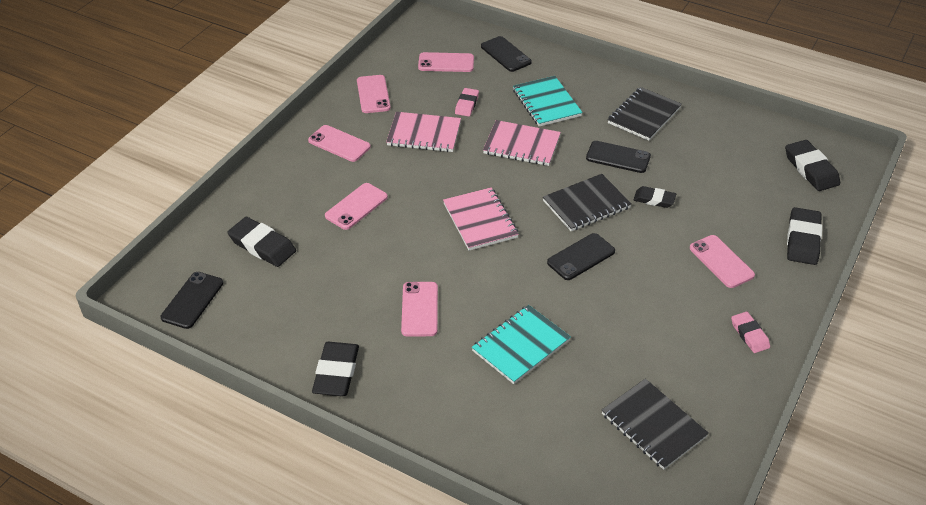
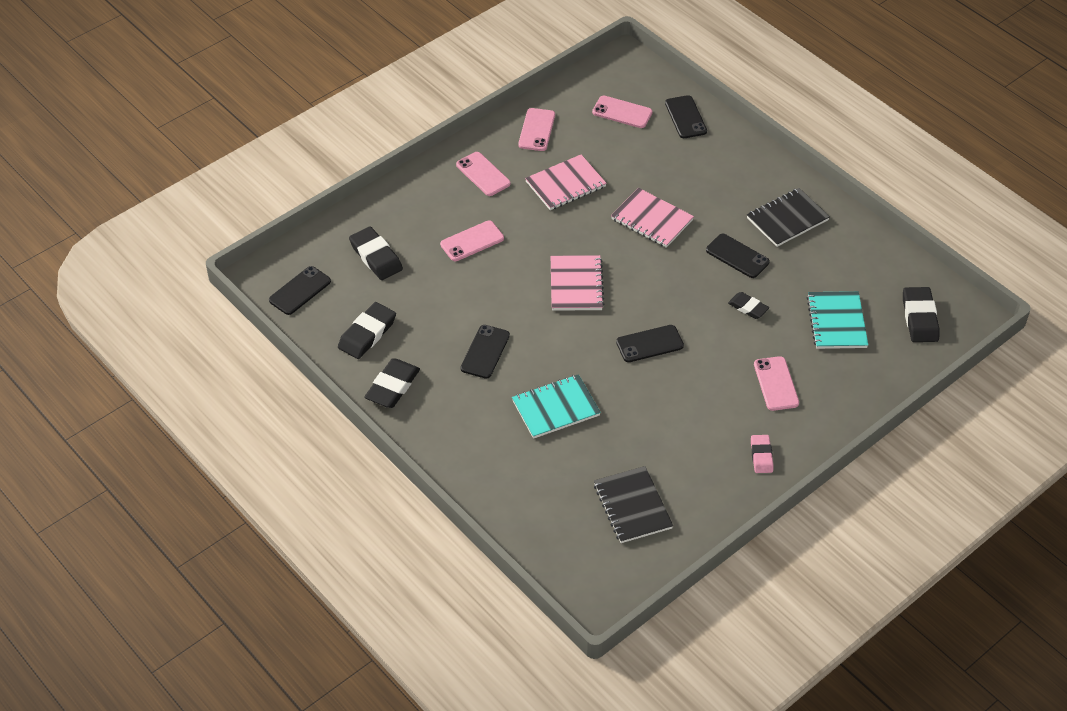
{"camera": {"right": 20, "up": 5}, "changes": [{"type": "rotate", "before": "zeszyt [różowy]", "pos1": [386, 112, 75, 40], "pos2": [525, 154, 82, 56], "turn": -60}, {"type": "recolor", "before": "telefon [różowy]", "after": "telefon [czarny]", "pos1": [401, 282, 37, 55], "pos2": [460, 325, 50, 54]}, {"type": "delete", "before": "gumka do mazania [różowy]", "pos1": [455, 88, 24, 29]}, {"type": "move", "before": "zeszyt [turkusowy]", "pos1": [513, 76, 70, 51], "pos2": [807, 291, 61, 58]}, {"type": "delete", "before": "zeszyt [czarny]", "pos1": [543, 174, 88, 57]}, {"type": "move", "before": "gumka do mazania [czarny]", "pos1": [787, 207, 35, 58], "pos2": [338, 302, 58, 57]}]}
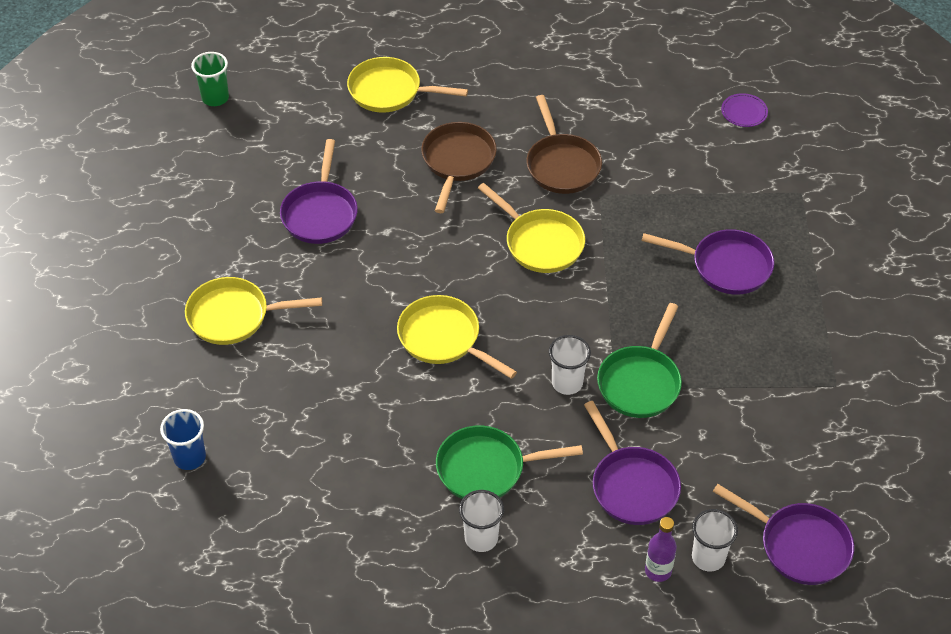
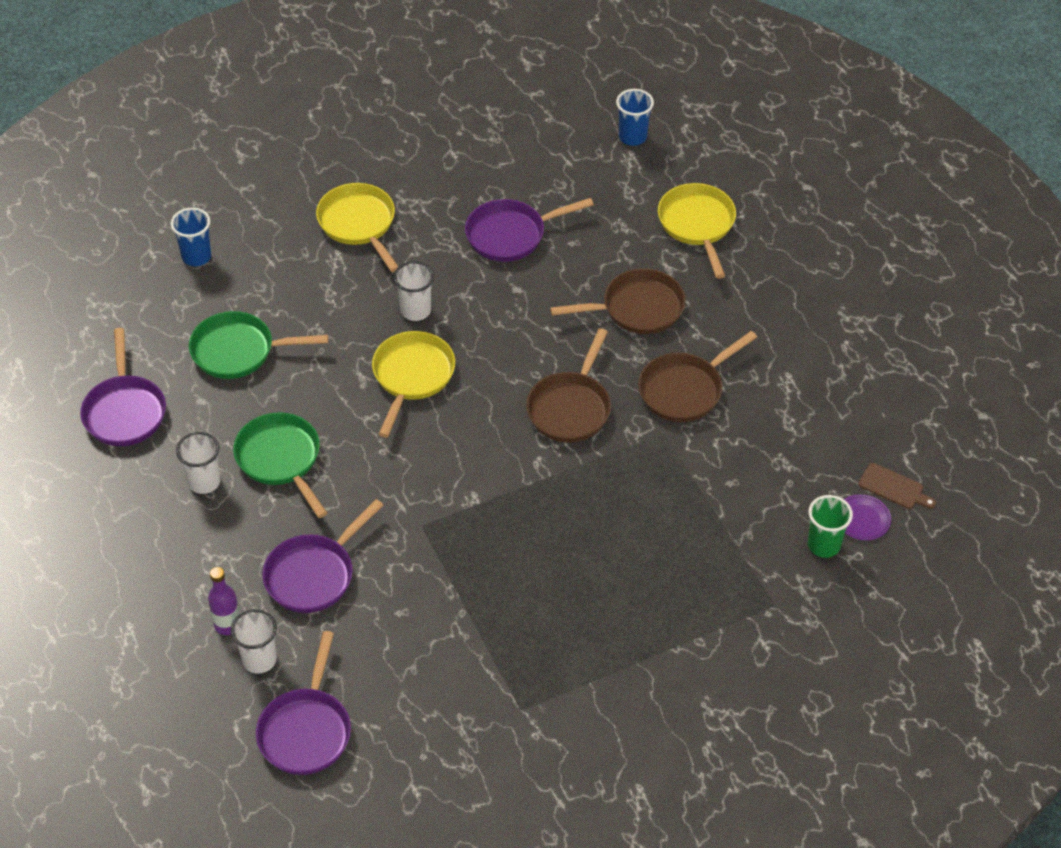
{"camera": {"right": 65, "up": 0}, "changes": [{"type": "move", "before": "szklanka [zielony]", "pos1": [191, 52, 38, 54], "pos2": [808, 495, 45, 63]}, {"type": "recolor", "before": "patelnia [żółty]", "after": "patelnia [brązowy]", "pos1": [478, 183, 107, 90], "pos2": [526, 328, 85, 115]}, {"type": "move", "before": "szklanka [biały]", "pos1": [549, 335, 42, 60], "pos2": [394, 261, 40, 60]}, {"type": "move", "before": "patelnia [zielony]", "pos1": [597, 303, 85, 115], "pos2": [189, 311, 139, 68]}, {"type": "move", "before": "patelnia [fioletowy]", "pos1": [641, 229, 133, 66], "pos2": [80, 328, 86, 118]}, {"type": "insert", "after": "szklanka [niebieski]", "pos2": [616, 89, 38, 57]}, {"type": "insert", "after": "deska do krojenia [brązowy]", "pos2": [858, 463, 78, 46]}]}
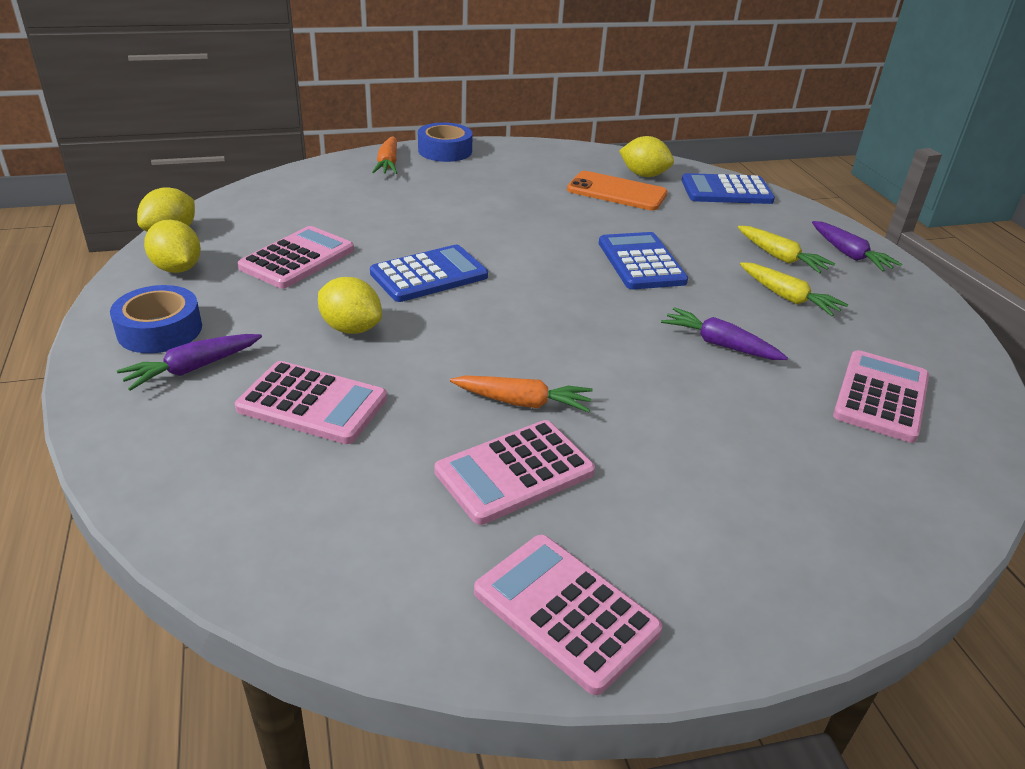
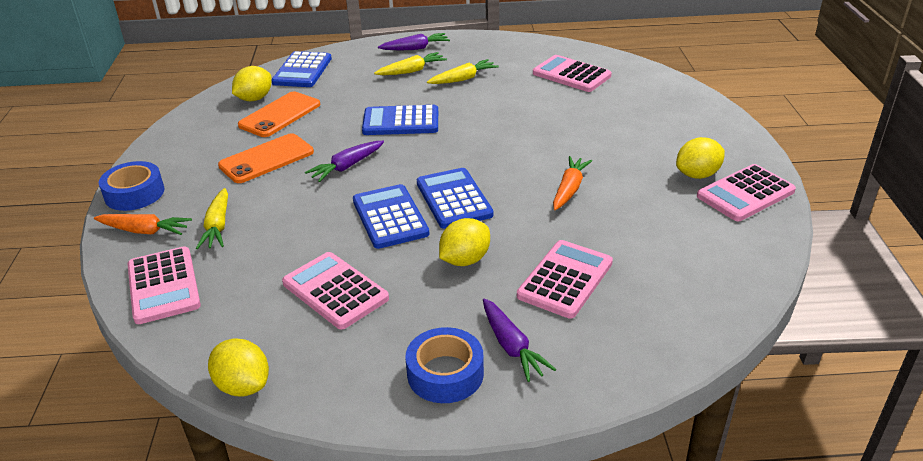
{"camera": {"right": -75, "up": 0}, "changes": [{"type": "move", "before": "cytryna [żółty]", "pos1": [144, 219, 57, 54], "pos2": [676, 137, 49, 42]}, {"type": "move", "before": "kalkulator [różowy]", "pos1": [434, 420, 161, 105], "pos2": [127, 247, 74, 77]}, {"type": "move", "before": "marchewka [fioletowy]", "pos1": [661, 307, 127, 53], "pos2": [305, 141, 79, 41]}, {"type": "insert", "after": "marchewka [żółty]", "pos2": [196, 188, 32, 61]}, {"type": "insert", "after": "telefon [pomarańczowy]", "pos2": [218, 133, 96, 50]}, {"type": "insert", "after": "kalkulator [niebieski]", "pos2": [417, 168, 76, 61]}]}
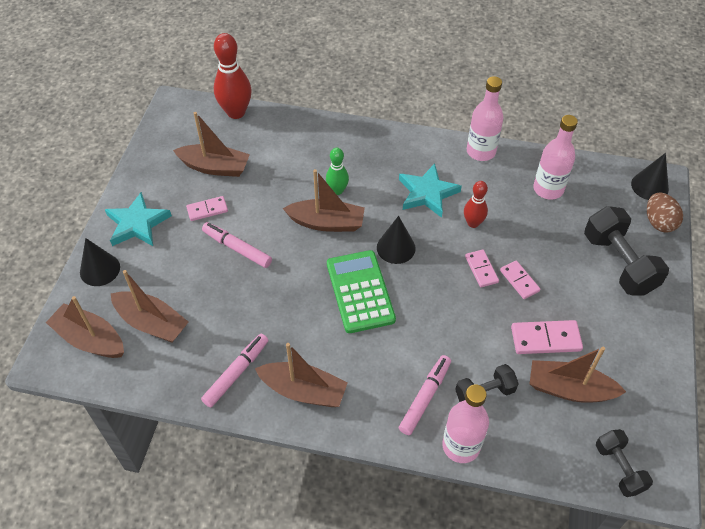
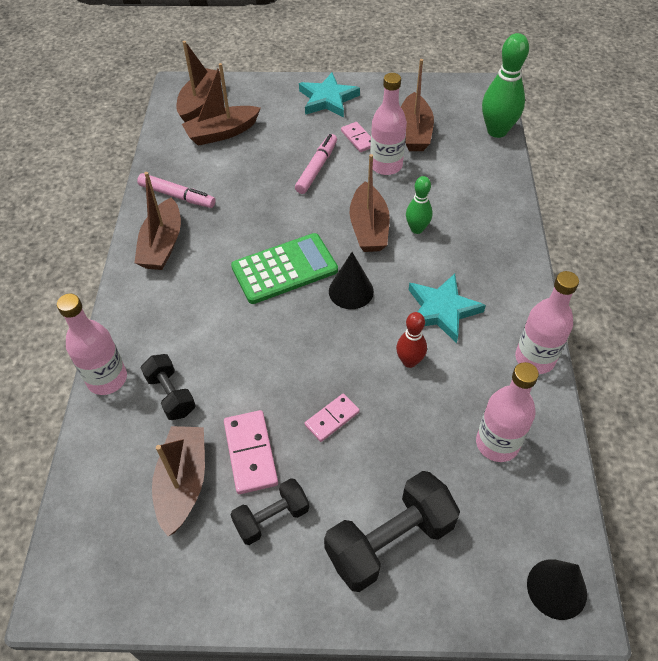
{"camera": {"right": 80, "up": 0}, "changes": [{"type": "delete", "before": "stożek [czarny]", "pos1": [80, 238, 40, 48]}, {"type": "rotate", "before": "łódka [brązowy]", "pos1": [111, 270, 77, 73], "pos2": [182, 63, 79, 83], "turn": 45}, {"type": "recolor", "before": "kręgiel [czerwony]", "after": "kręgiel [zielony]", "pos1": [214, 33, 38, 86], "pos2": [482, 33, 47, 105]}, {"type": "delete", "before": "flamaster [różowy]", "pos1": [399, 355, 52, 80]}, {"type": "delete", "before": "kostka domina [różowy]", "pos1": [465, 249, 34, 38]}, {"type": "move", "before": "hantel [czarny]", "pos1": [596, 429, 57, 68], "pos2": [230, 478, 79, 67]}, {"type": "delete", "before": "jajko [brązowy]", "pos1": [647, 192, 36, 41]}, {"type": "insert", "after": "butelka [różowy]", "pos2": [370, 73, 37, 102]}]}
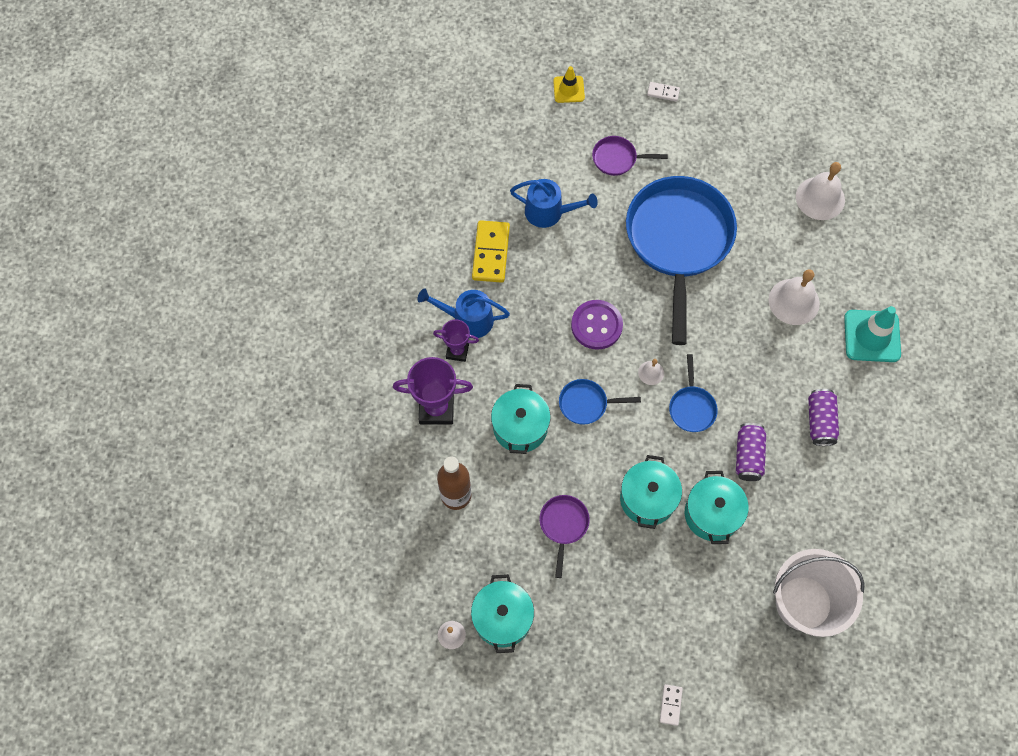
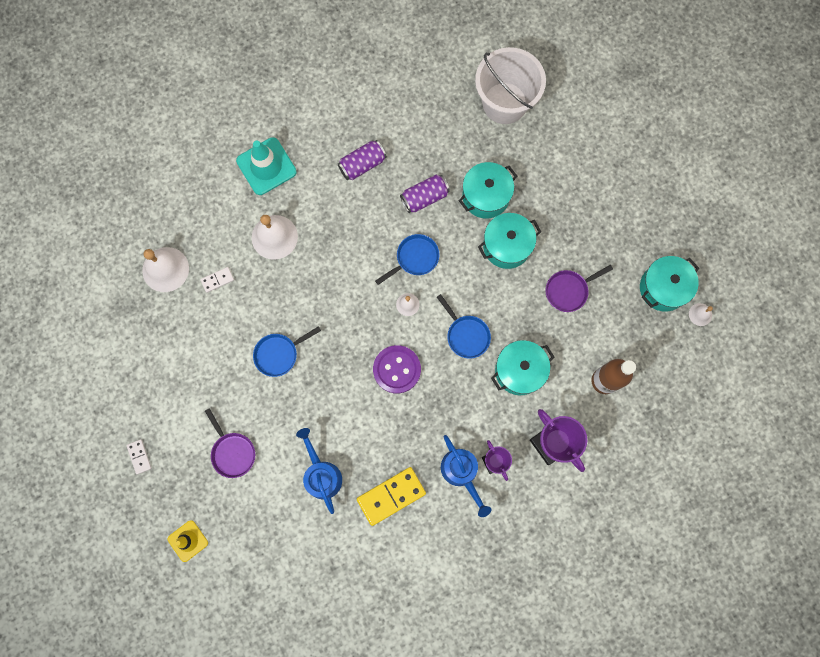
{"camera": {"right": -125, "up": 10}, "changes": [{"type": "resize", "before": "patelnia [niebieski]", "pos1": [626, 176, 111, 169], "pos2": [253, 326, 68, 51], "scale": 0.41}, {"type": "move", "before": "kostka domina [biały]", "pos1": [660, 684, 23, 42], "pos2": [201, 267, 33, 26]}]}
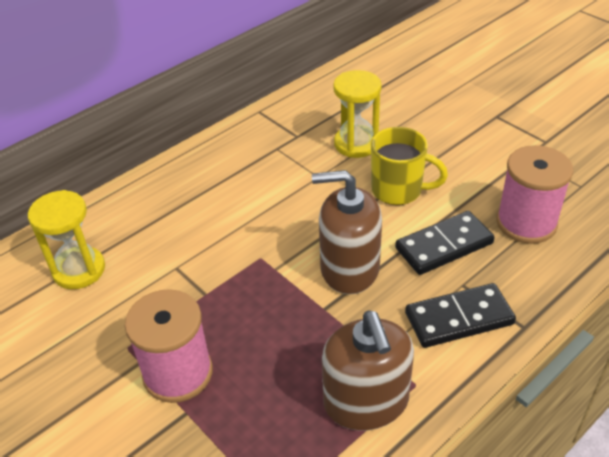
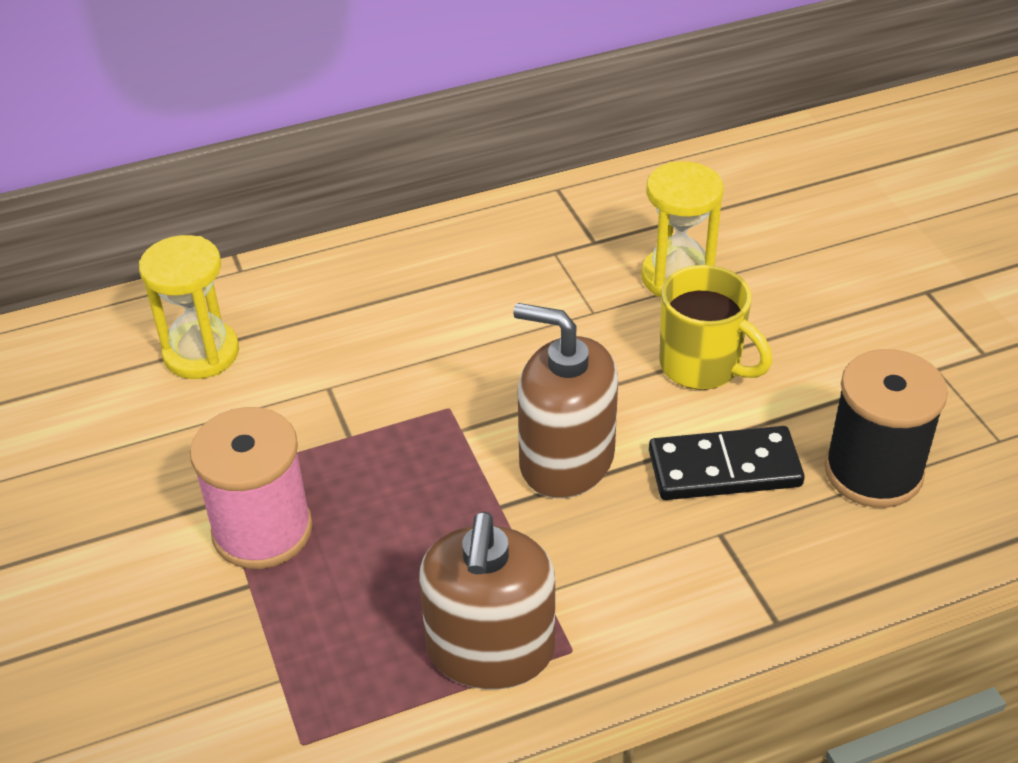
{"camera": {"right": 20, "up": 0}, "changes": [{"type": "delete", "before": "kostka domina [czarny]", "pos1": [405, 283, 111, 65]}, {"type": "recolor", "before": "szpulka [różowy]", "after": "szpulka [czarny]", "pos1": [496, 145, 77, 99], "pos2": [824, 349, 124, 159]}]}
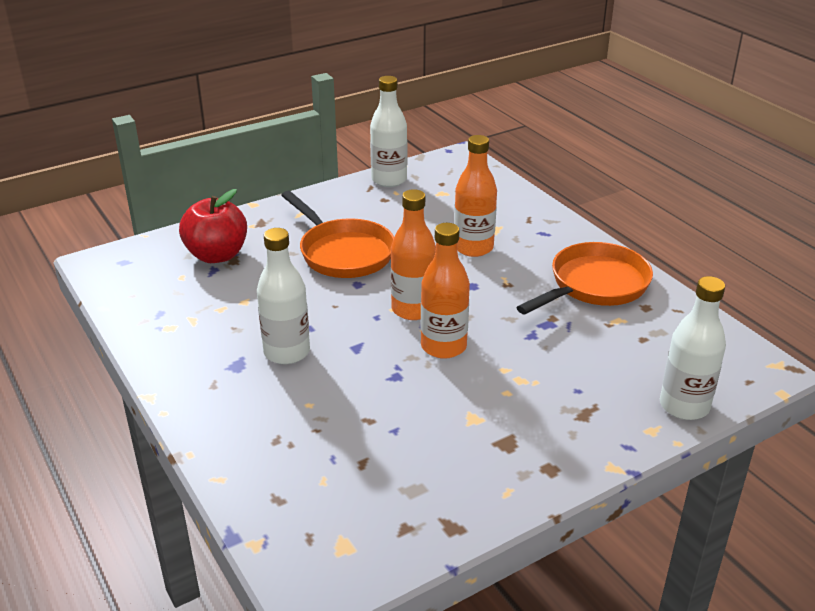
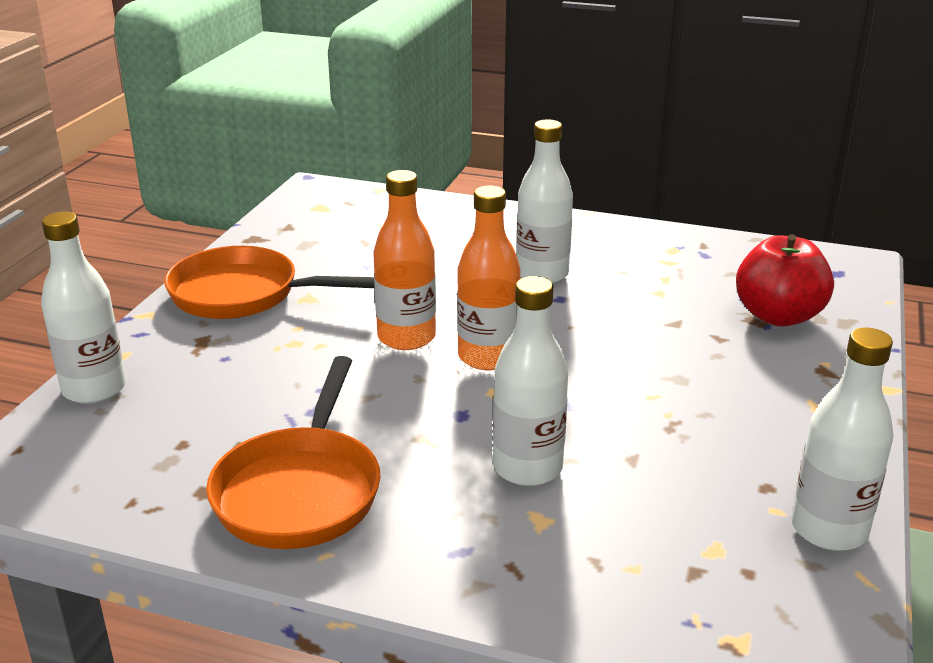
{"camera": {"right": 140, "up": -5}, "changes": [{"type": "move", "before": "patelnia [pomarańczowy]", "pos1": [281, 191, 113, 87], "pos2": [164, 246, 210, 73]}, {"type": "recolor", "before": "butelka [pomarańczowy]", "after": "butelka [biały]", "pos1": [454, 135, 43, 122], "pos2": [493, 276, 75, 210]}]}
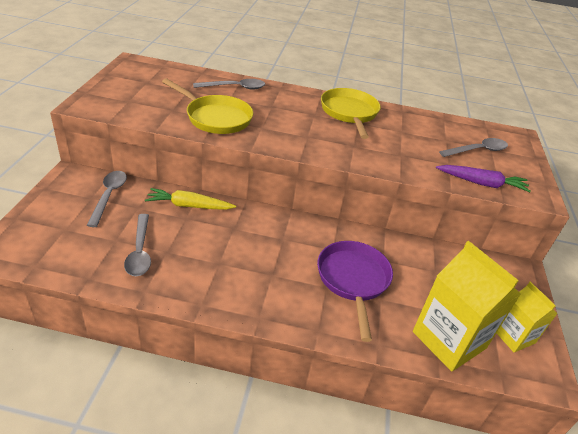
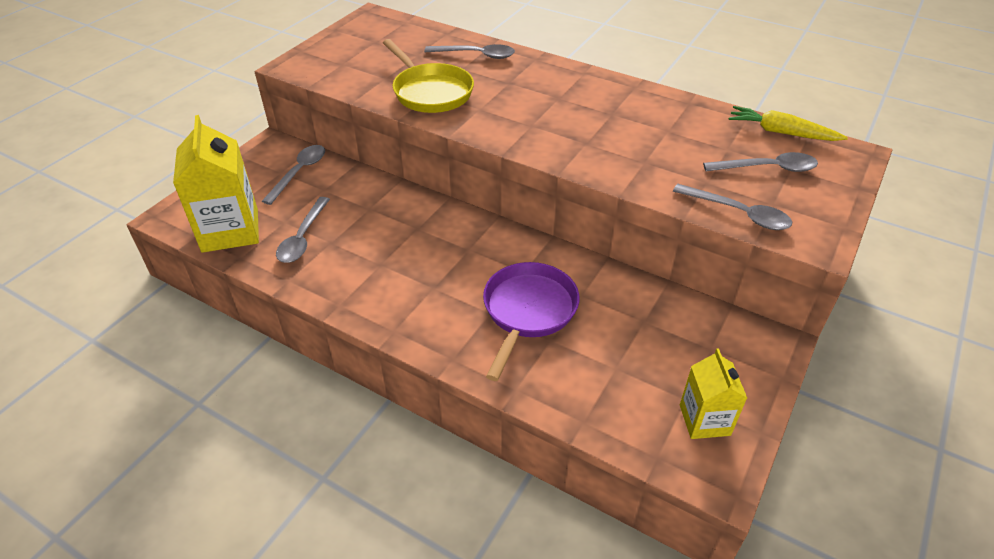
{"camera": {"right": 25, "up": 5}, "changes": [{"type": "move", "before": "marchewka [żółty]", "pos1": [145, 188, 91, 22], "pos2": [729, 106, 119, 35]}, {"type": "delete", "before": "patelnia [żółty]", "pos1": [321, 88, 60, 51]}, {"type": "move", "before": "karton mleka [żółty]", "pos1": [413, 241, 108, 130], "pos2": [173, 115, 86, 138]}, {"type": "replace", "before": "marchewka [fioletowy]", "after": "łyżka [szary]", "pos1": [436, 165, 95, 27], "pos2": [673, 184, 119, 46]}]}
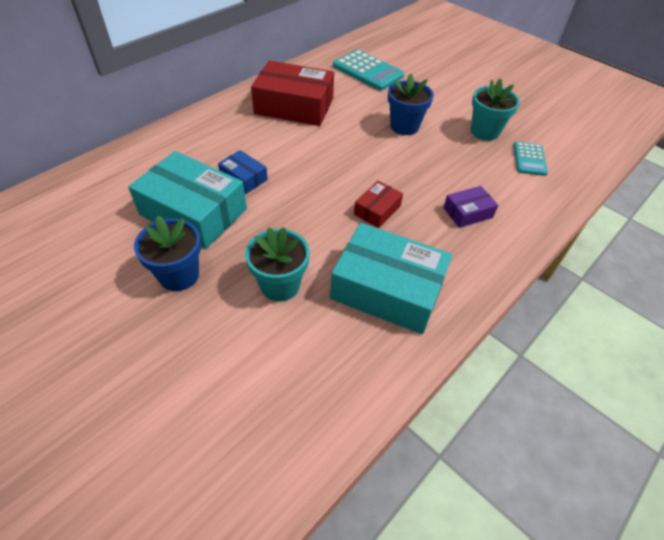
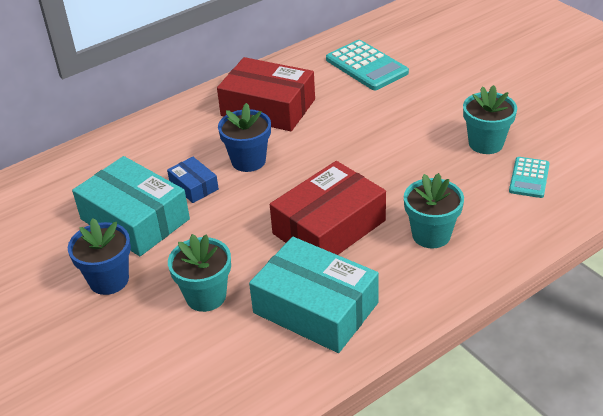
{"camera": {"right": 15, "up": -10}, "changes": [{"type": "resize", "before": "pudełko [czerwony]", "pos1": [354, 181, 49, 47], "pos2": [270, 161, 116, 94], "scale": 2.07}, {"type": "move", "before": "doniczka [niebieski]", "pos1": [388, 73, 46, 62], "pos2": [218, 103, 53, 69]}, {"type": "replace", "before": "pudełko [fioletowy]", "after": "doniczka [turkusowy]", "pos1": [443, 186, 55, 42], "pos2": [404, 173, 60, 75]}]}
